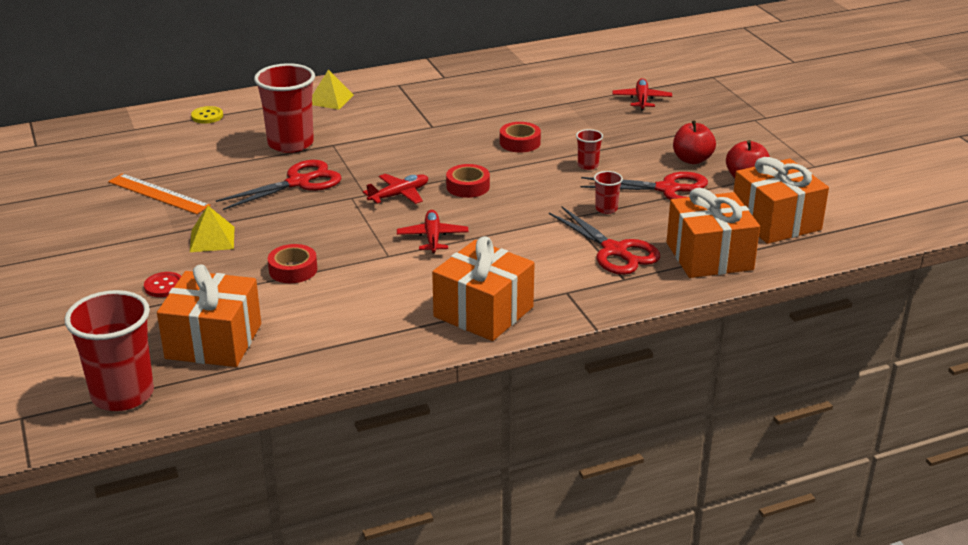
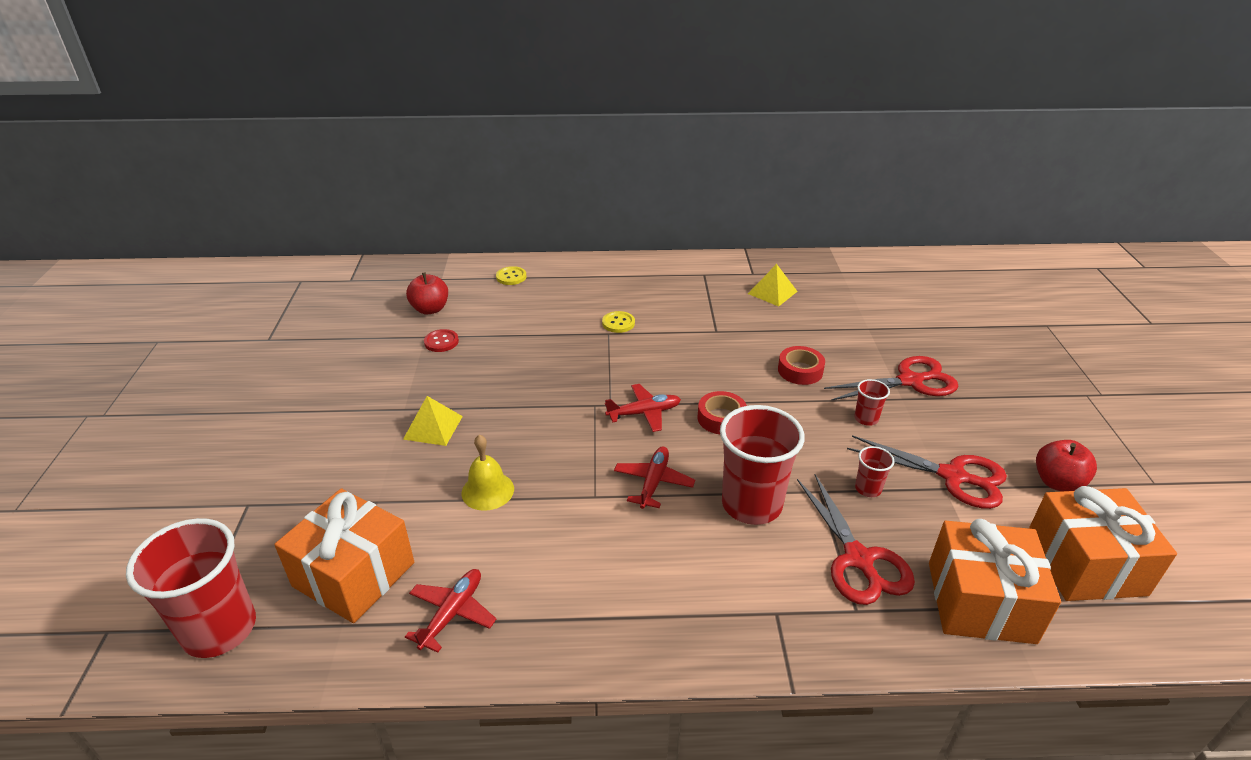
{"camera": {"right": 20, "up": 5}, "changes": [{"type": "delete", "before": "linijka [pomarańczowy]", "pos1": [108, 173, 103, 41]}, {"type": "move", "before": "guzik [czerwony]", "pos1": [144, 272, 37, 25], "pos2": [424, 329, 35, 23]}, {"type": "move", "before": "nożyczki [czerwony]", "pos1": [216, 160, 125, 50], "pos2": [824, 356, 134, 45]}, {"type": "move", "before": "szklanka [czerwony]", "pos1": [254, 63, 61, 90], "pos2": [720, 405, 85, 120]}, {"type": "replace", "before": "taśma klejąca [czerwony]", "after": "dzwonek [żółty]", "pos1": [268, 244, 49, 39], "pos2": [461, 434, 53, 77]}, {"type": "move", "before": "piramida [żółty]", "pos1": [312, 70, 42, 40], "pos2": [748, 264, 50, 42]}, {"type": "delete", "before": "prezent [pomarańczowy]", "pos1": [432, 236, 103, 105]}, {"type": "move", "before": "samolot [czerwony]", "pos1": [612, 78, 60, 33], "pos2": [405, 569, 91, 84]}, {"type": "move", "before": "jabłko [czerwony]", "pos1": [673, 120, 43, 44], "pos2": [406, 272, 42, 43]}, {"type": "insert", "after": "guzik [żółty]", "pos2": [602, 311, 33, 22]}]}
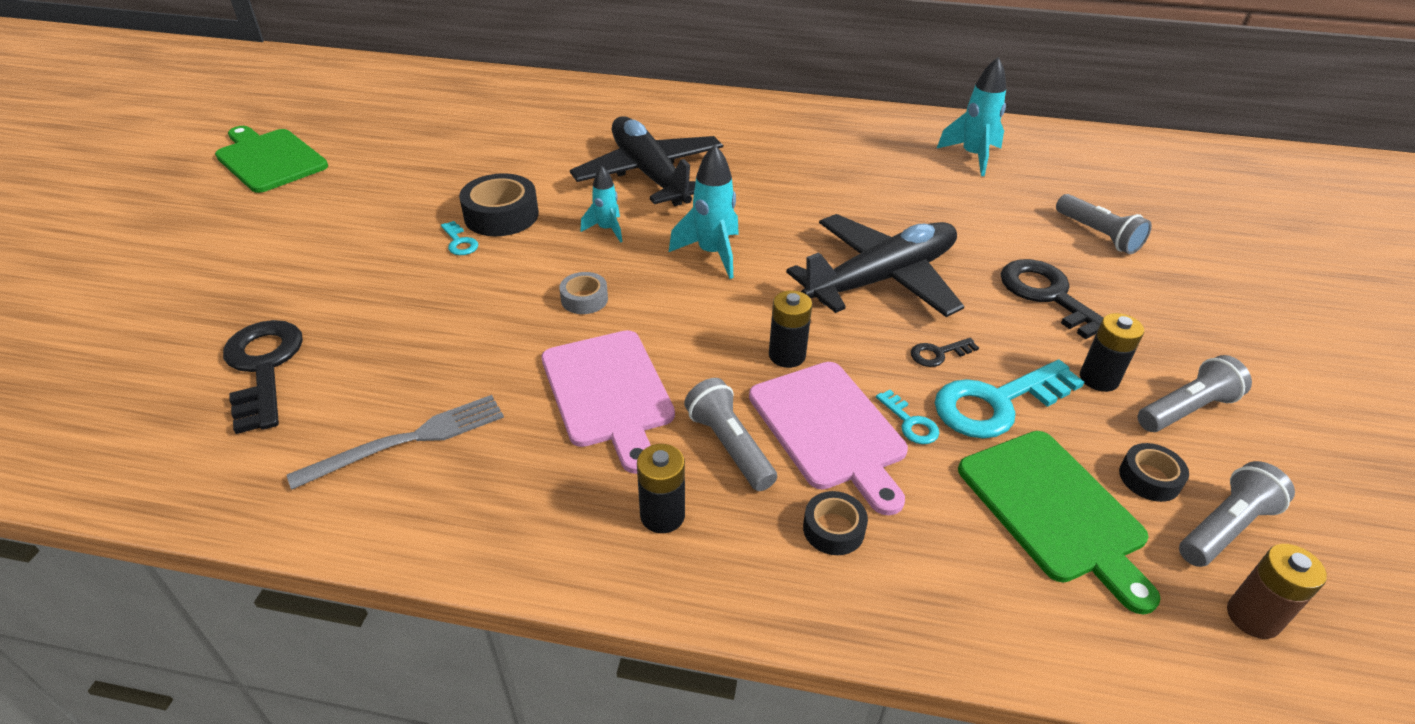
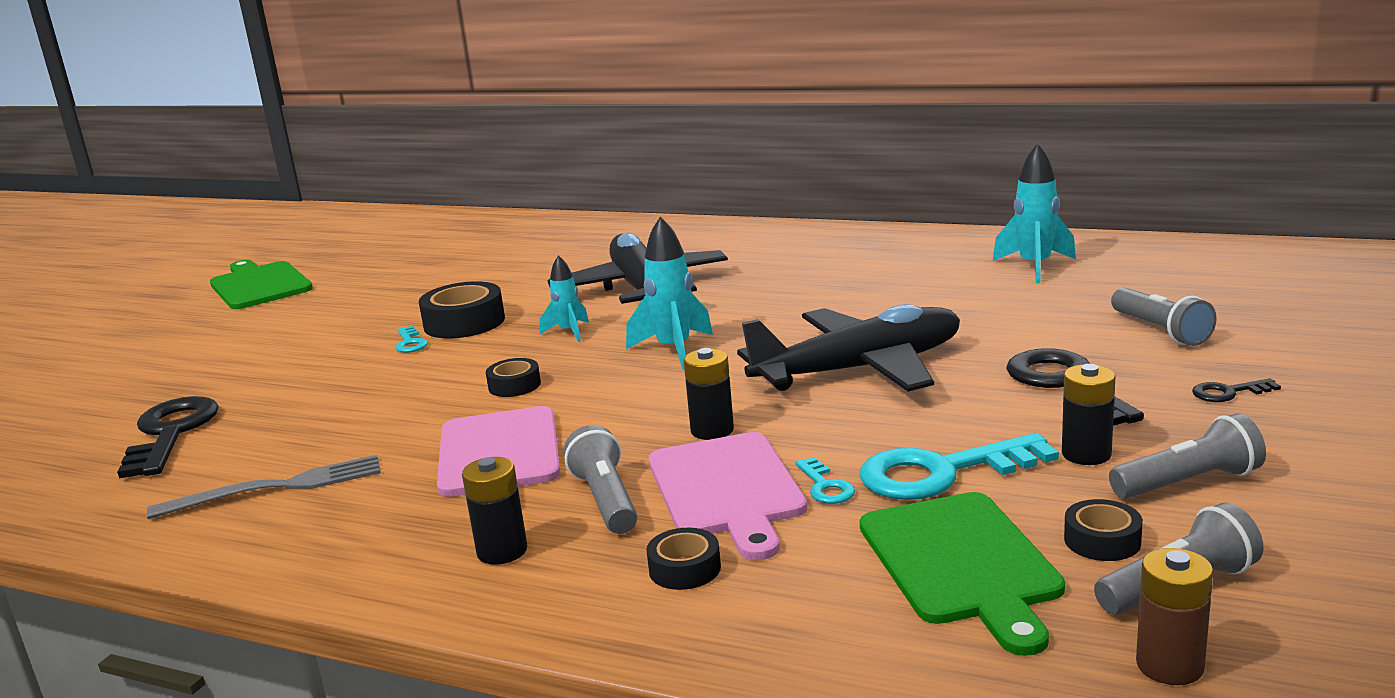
{"camera": {"right": 15, "up": -20}, "changes": [{"type": "recolor", "before": "taśma klejąca [szary]", "after": "taśma klejąca [czarny]", "pos1": [559, 272, 49, 42], "pos2": [486, 358, 55, 39]}, {"type": "move", "before": "klucz [czarny]", "pos1": [911, 338, 68, 29], "pos2": [1192, 378, 89, 24]}]}
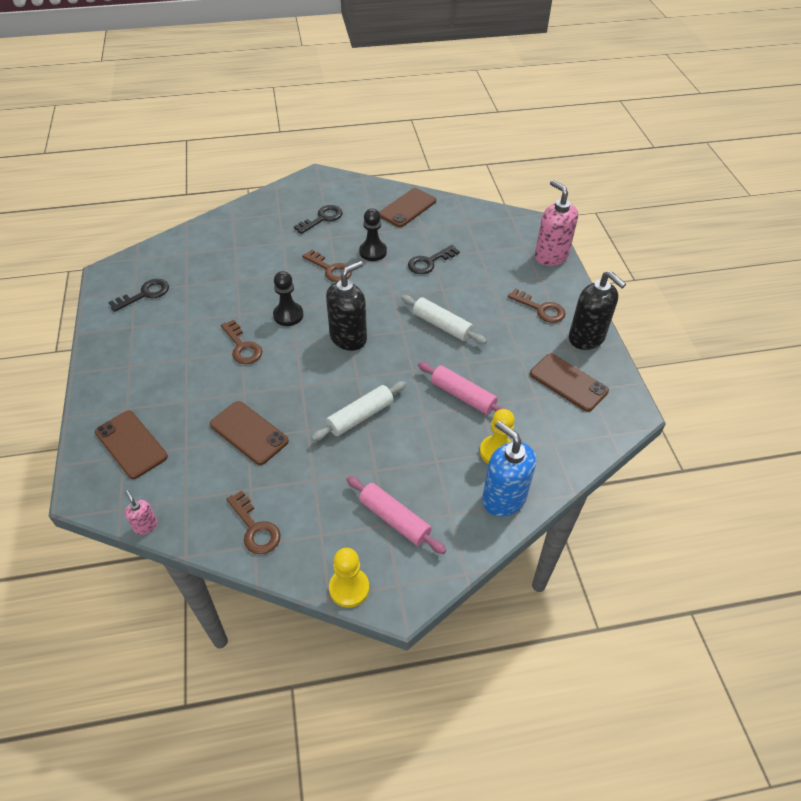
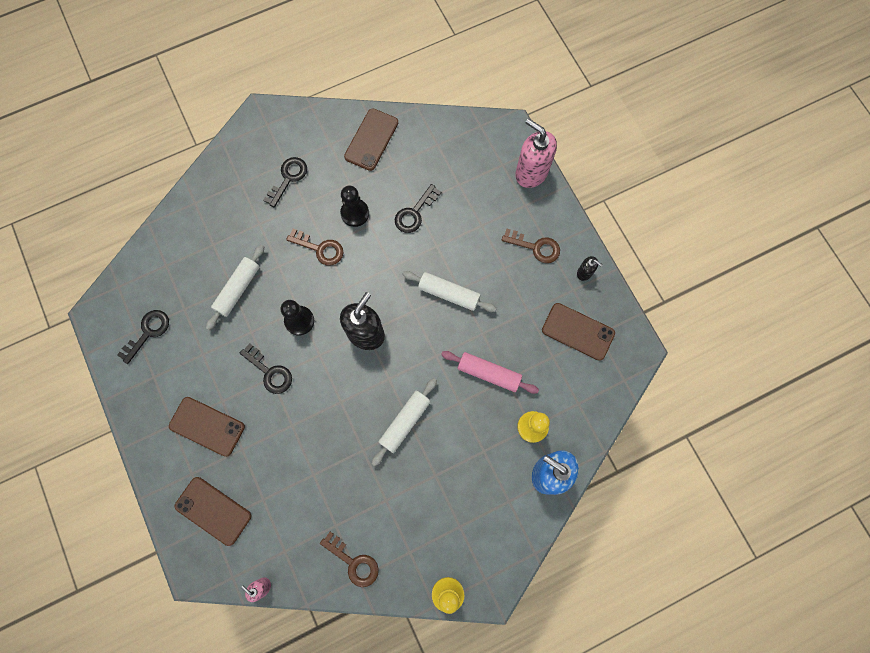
{"camera": {"right": -15, "up": 25}, "changes": [{"type": "move", "before": "telefon [brązowy]", "pos1": [210, 401, 79, 64], "pos2": [169, 397, 76, 60]}, {"type": "recolor", "before": "klucz [brązowy]", "after": "klucz [czarny]", "pos1": [221, 320, 41, 44], "pos2": [240, 343, 52, 51]}, {"type": "delete", "before": "wałek do ciasta [różowy]", "pos1": [347, 476, 99, 78]}, {"type": "resize", "before": "dozownik mydła [czarny]", "pos1": [569, 271, 57, 79], "pos2": [577, 256, 25, 25], "scale": 0.48}, {"type": "insert", "after": "wałek do ciasta [biały]", "pos2": [206, 245, 58, 85]}]}
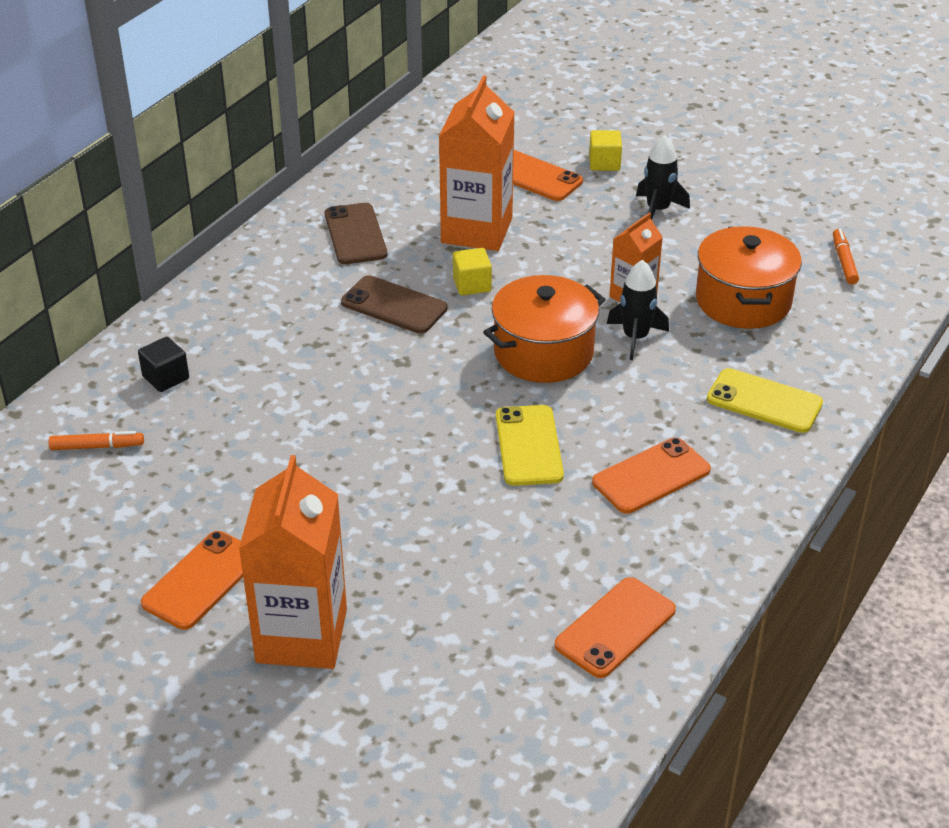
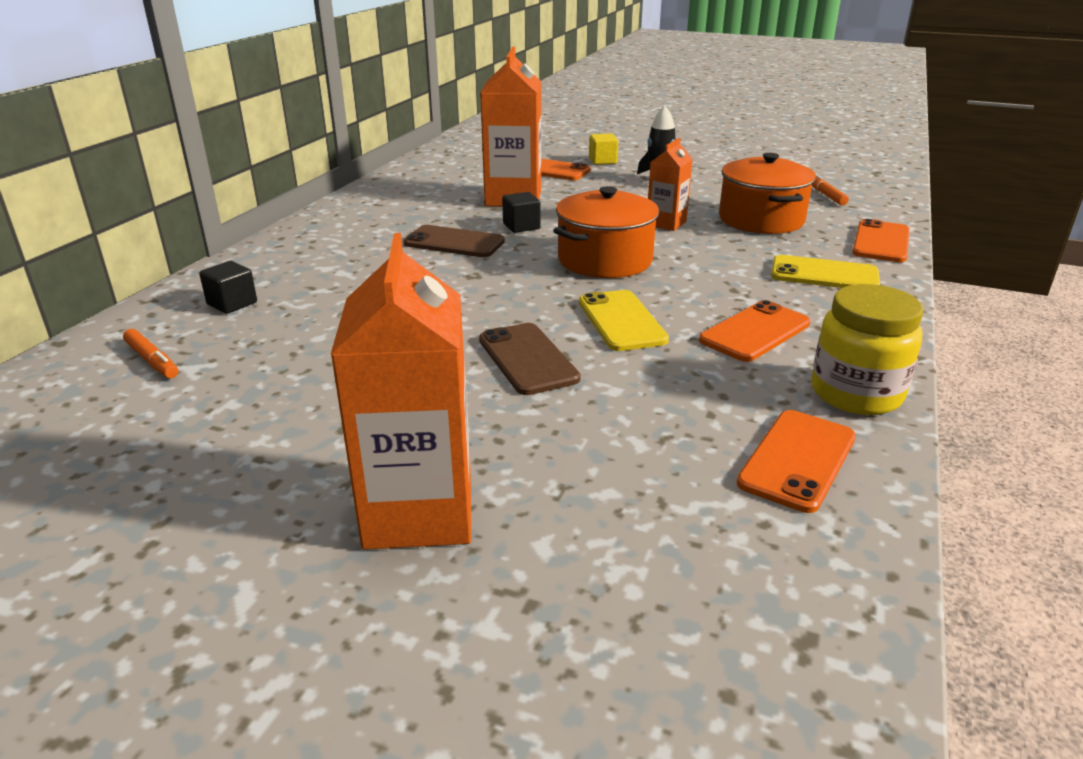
{"camera": {"right": -10, "up": -10}, "changes": [{"type": "rotate", "before": "flamaster [pomarańczowy]", "pos1": [49, 431, 95, 19], "pos2": [123, 329, 55, 49], "turn": 60}, {"type": "move", "before": "telefon [pomarańczowy]", "pos1": [141, 531, 102, 99], "pos2": [852, 219, 58, 43]}, {"type": "move", "before": "telefon [brązowy]", "pos1": [325, 203, 62, 61], "pos2": [479, 323, 102, 72]}, {"type": "recolor", "before": "sześcian [żółty]", "after": "sześcian [czarny]", "pos1": [453, 248, 39, 47], "pos2": [502, 192, 39, 41]}, {"type": "delete", "before": "rakieta [czarny]", "pos1": [607, 260, 62, 100]}, {"type": "insert", "after": "słoik [żółty]", "pos2": [811, 284, 113, 131]}]}
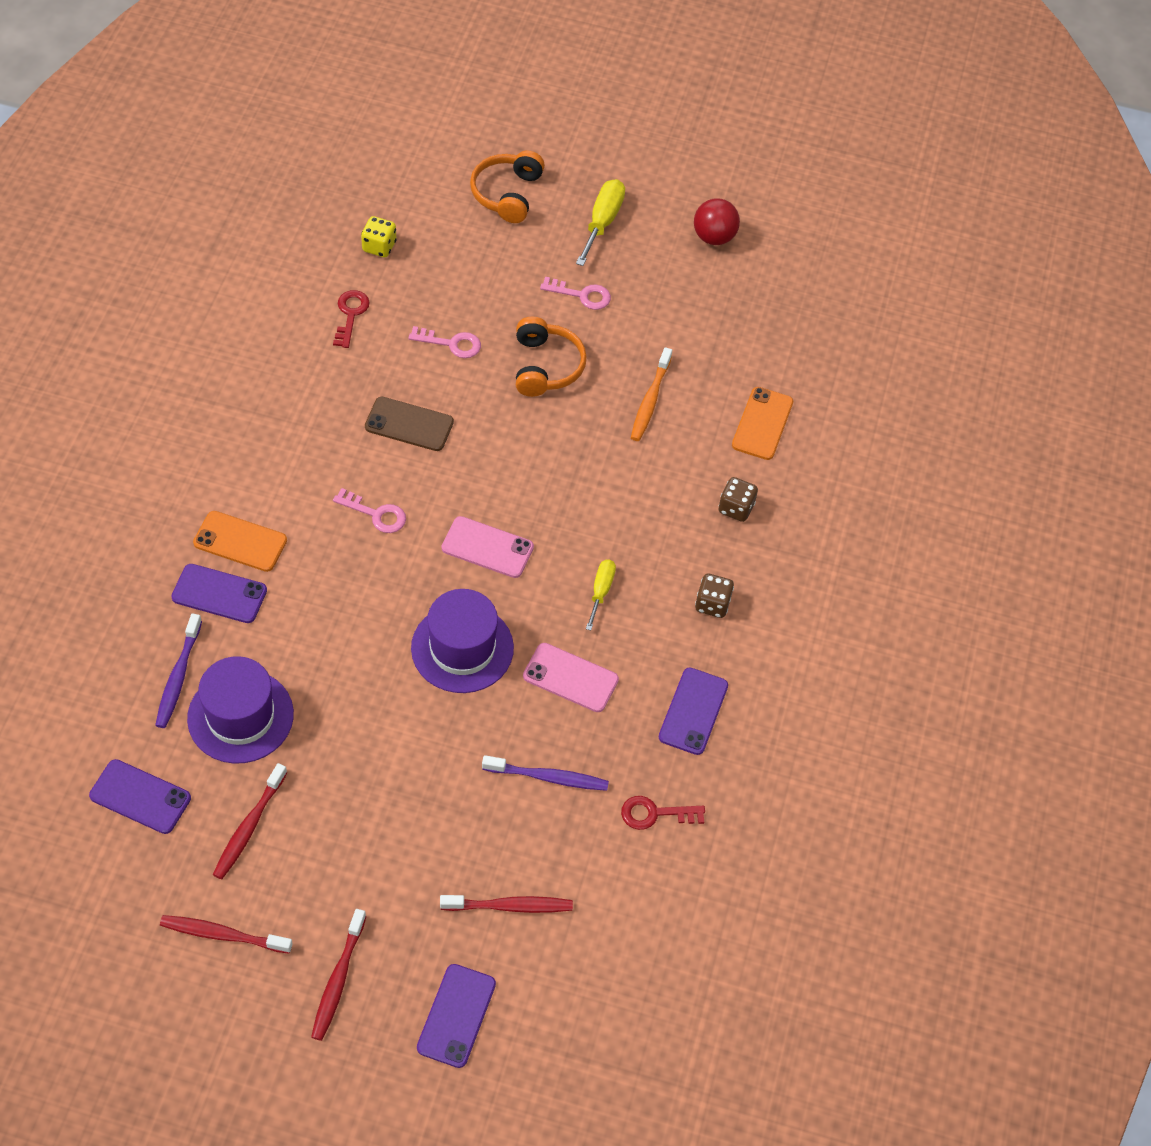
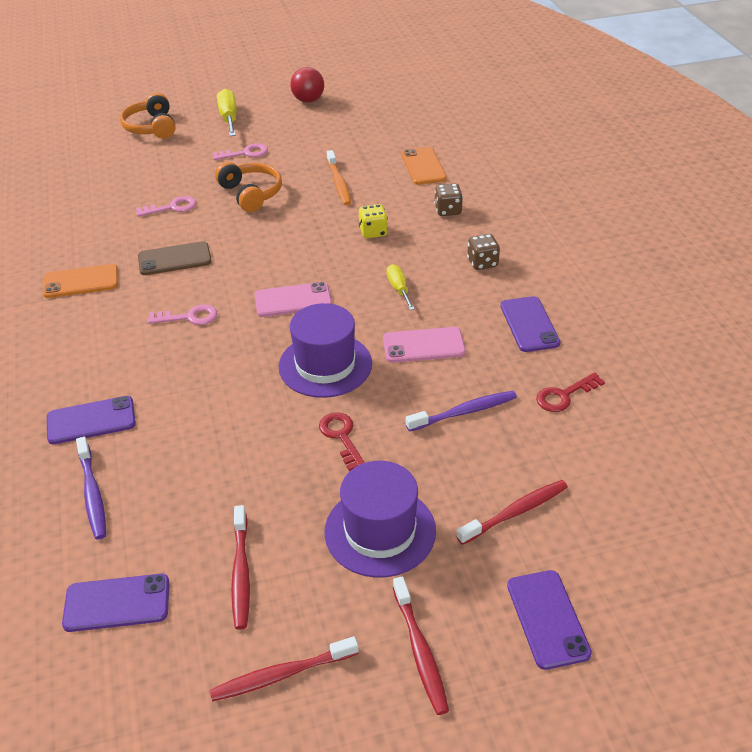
{"camera": {"right": -25, "up": -15}, "changes": [{"type": "move", "before": "kapelusz [fioletowy]", "pos1": [187, 656, 107, 108], "pos2": [324, 461, 112, 117]}, {"type": "move", "before": "telefon [pomarańczowy]", "pos1": [193, 511, 94, 61], "pos2": [43, 264, 75, 34]}, {"type": "move", "before": "klucz [czerwony]", "pos1": [333, 290, 37, 58], "pos2": [319, 413, 46, 58]}, {"type": "move", "before": "kostka do gry [żółty]", "pos1": [361, 216, 36, 41], "pos2": [359, 204, 29, 34]}]}
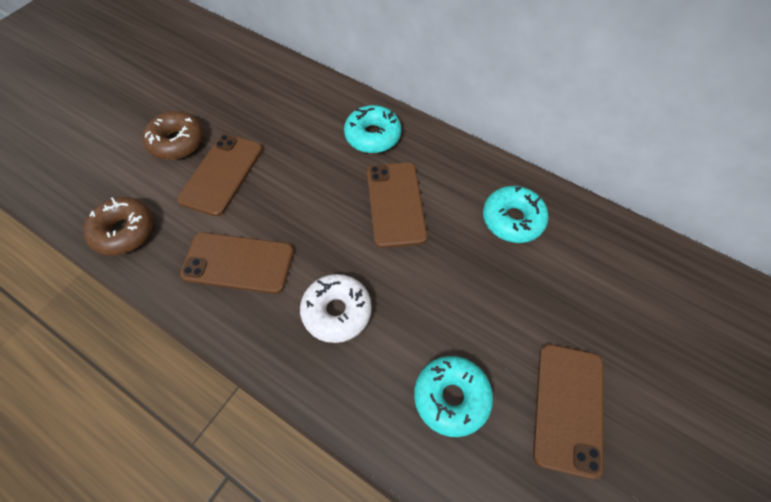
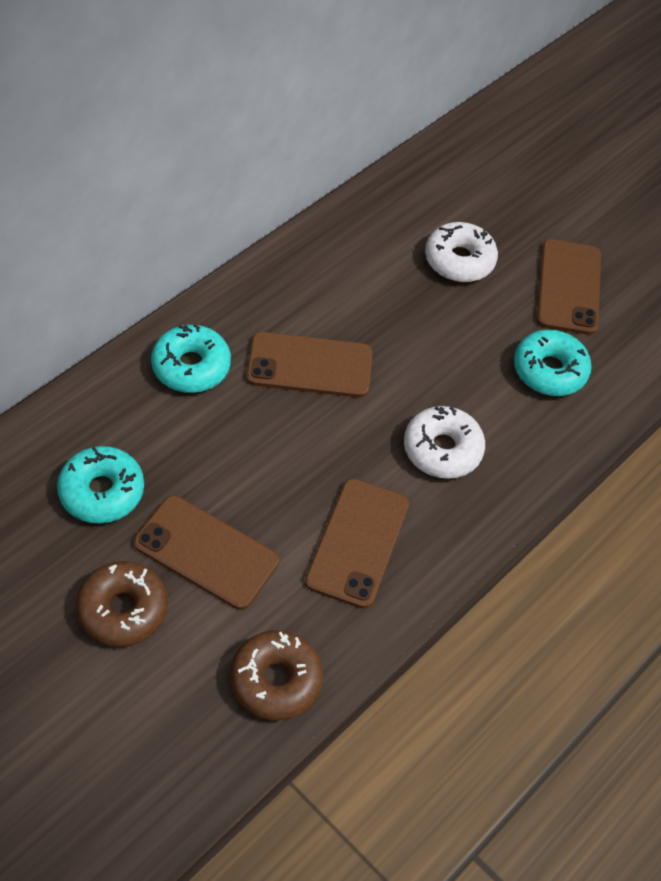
{"camera": {"right": -85, "up": -5}, "changes": [{"type": "move", "before": "donut [turkusowy]", "pos1": [483, 186, 66, 57], "pos2": [57, 446, 87, 78]}, {"type": "rotate", "before": "telefon [brązowy]", "pos1": [533, 344, 70, 135], "pos2": [537, 239, 64, 96], "turn": 75}, {"type": "insert", "after": "donut [biały]", "pos2": [425, 222, 73, 60]}]}
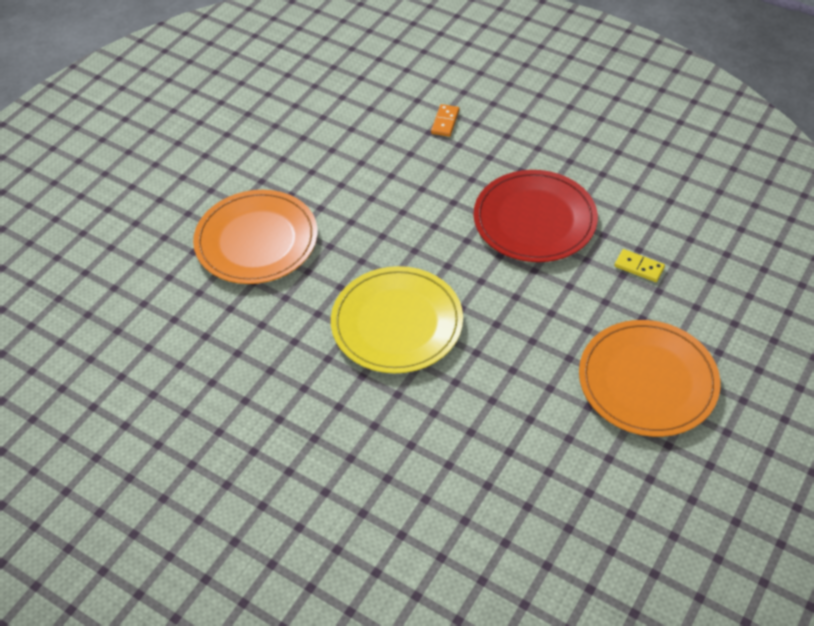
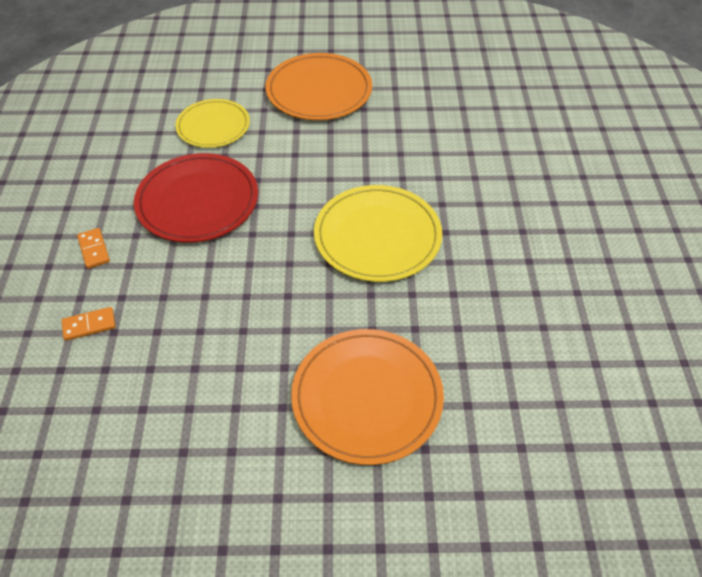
{"camera": {"right": -125, "up": 0}, "changes": [{"type": "replace", "before": "kostka domina [żółty]", "after": "talerz [żółty]", "pos1": [614, 249, 51, 33], "pos2": [175, 99, 75, 49]}, {"type": "insert", "after": "kostka domina [pomarańczowy]", "pos2": [77, 228, 33, 41]}]}
